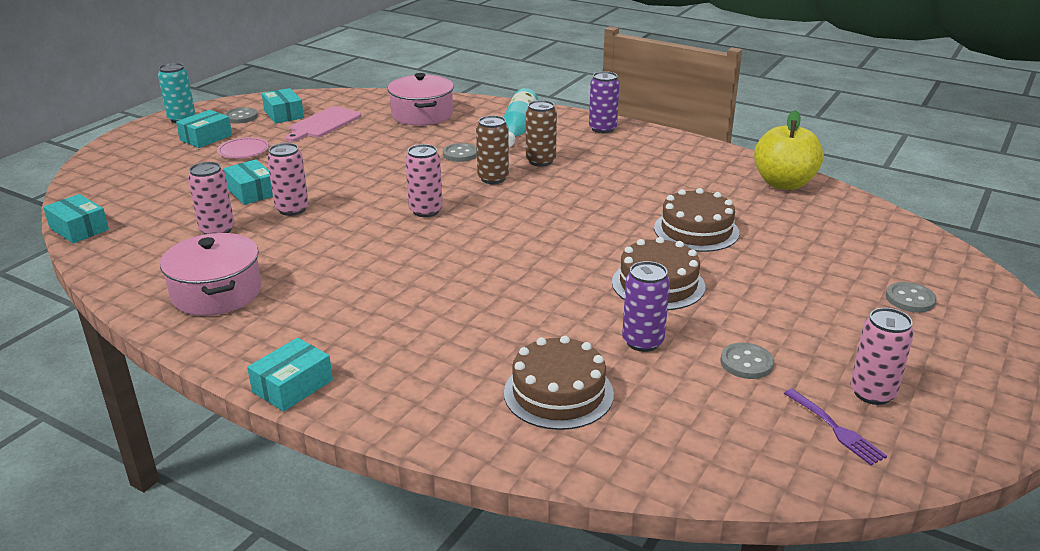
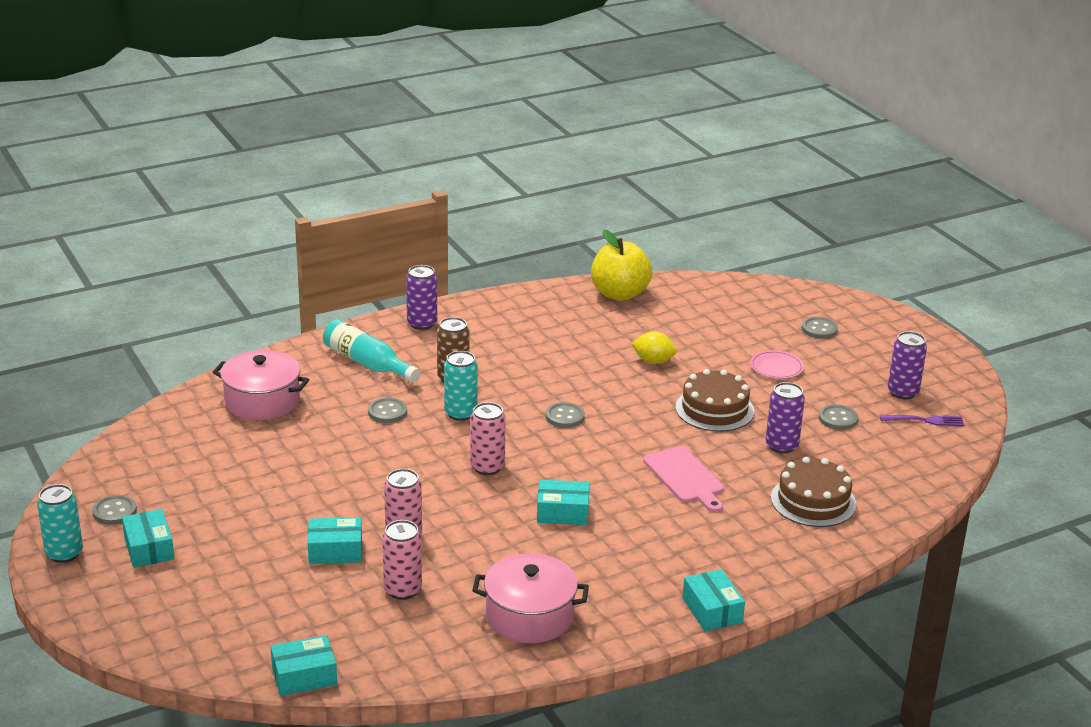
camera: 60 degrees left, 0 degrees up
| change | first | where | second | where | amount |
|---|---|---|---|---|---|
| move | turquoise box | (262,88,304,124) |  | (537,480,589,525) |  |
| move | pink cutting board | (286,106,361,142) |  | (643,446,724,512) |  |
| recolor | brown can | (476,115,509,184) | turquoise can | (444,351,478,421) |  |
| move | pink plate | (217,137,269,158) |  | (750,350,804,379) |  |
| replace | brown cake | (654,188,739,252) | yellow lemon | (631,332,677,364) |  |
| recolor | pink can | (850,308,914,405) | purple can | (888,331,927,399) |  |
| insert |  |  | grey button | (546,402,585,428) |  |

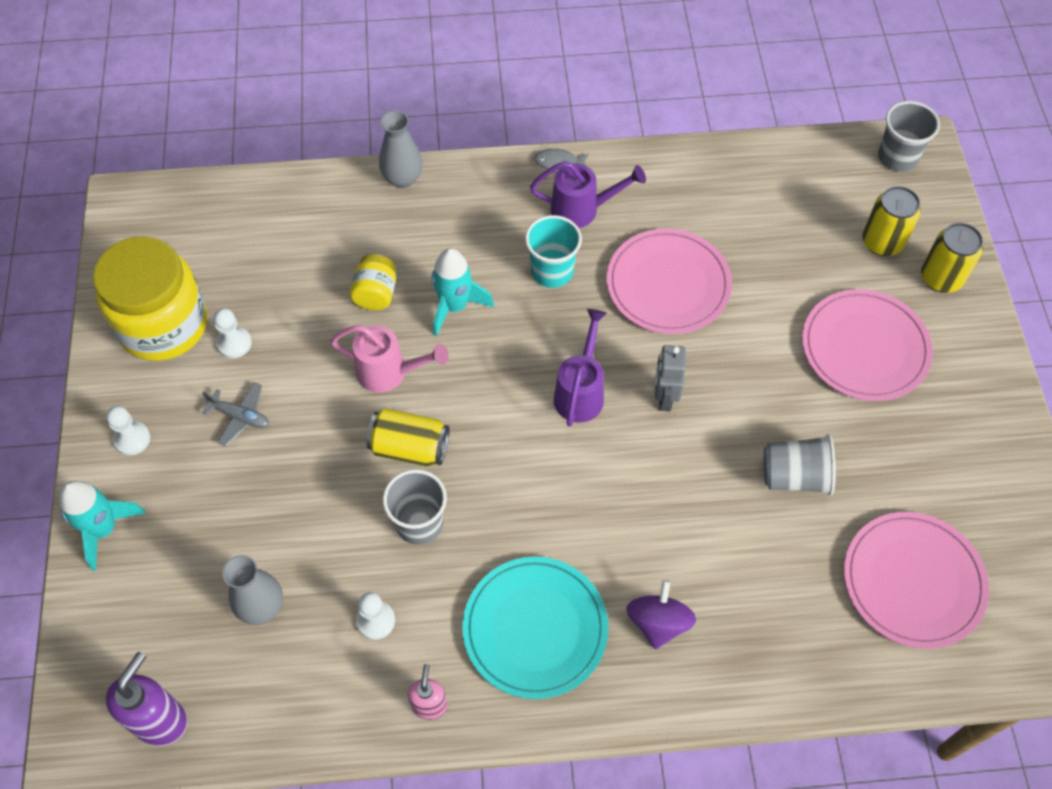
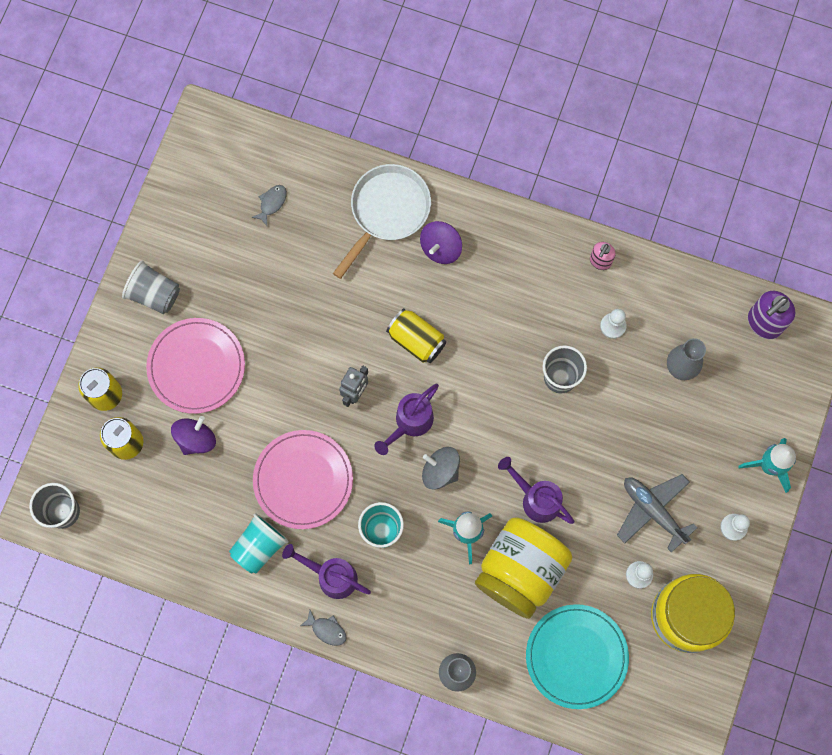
camera: 155 degrees left, 15 degrees up
| change | first | where | second | where | amount |
|---|---|---|---|---|---|
| resize | yellow jar | (349,254,396,310) |  | (475,517,573,619) | x2.19 |
| recolor | pink watering can | (330,325,449,393) | purple watering can | (498,457,574,524) |  |
| resize | grey plane | (202,382,269,446) |  | (617,474,697,553) | x1.63 |
| move | yellow can | (366,408,450,467) |  | (386,308,446,363) |  |
| move | grey cup | (764,434,836,495) |  | (122,261,180,314) |  |
| replace | pink plate | (844,512,989,649) | grey fish | (251,185,287,226) |  |
| move | turquoise plate | (462,557,608,699) |  | (526,604,629,709) |  |
| insert |  |  | white pan | (333,164,431,279) |  |
| insert |  |  | purple spinning top | (171,416,216,455) |  |
| insert |  |  | grey spinning top | (422,447,460,490) |  |
| insert |  |  | turquoise cup | (229,513,289,573) |  |

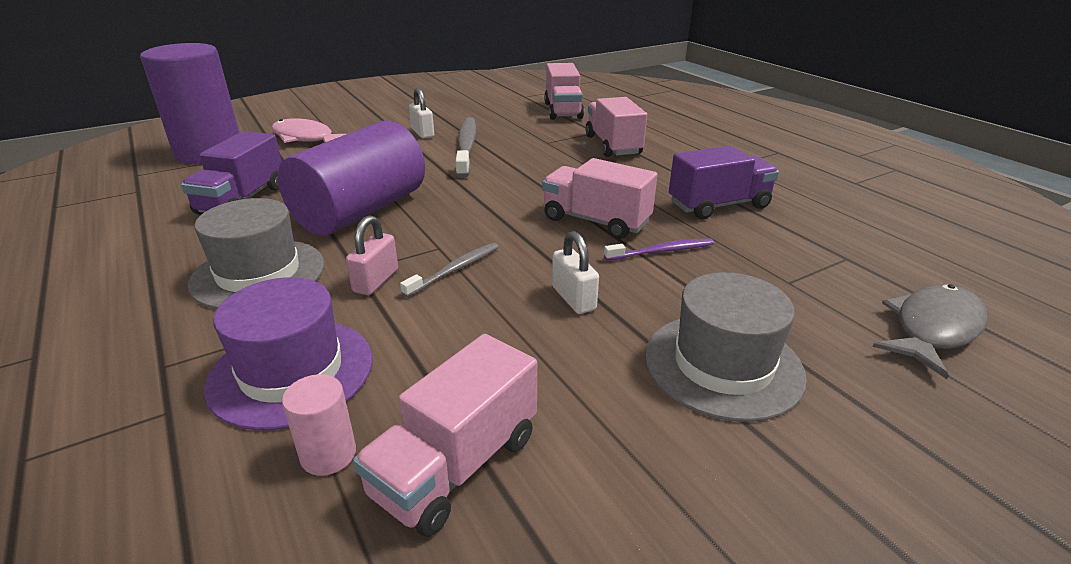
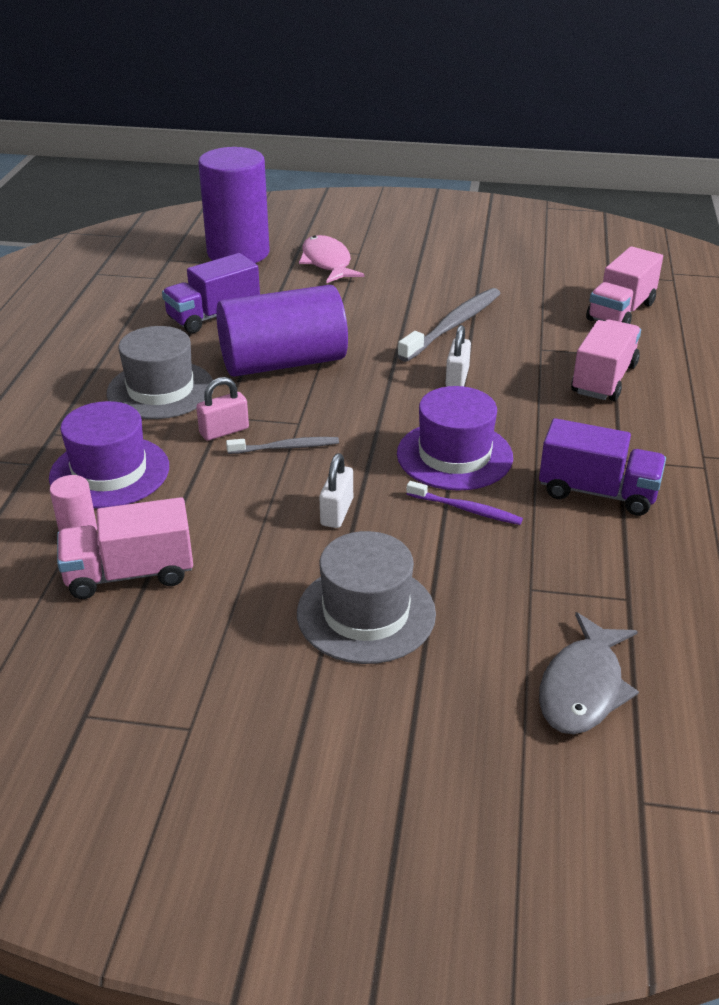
camera: 40 degrees right, 5 degrees up
| change | first | where | second | where | amount |
|---|---|---|---|---|---|
| move | white padlock | (409,88,434,138) |  | (446,325,471,387) |  |
| replace | pink truck | (542,158,658,239) | purple hat | (397,386,513,491) |  |
| rotate | grey fish | (872,284,988,379) |  | (539,612,639,734) | 120 degrees clockwise |

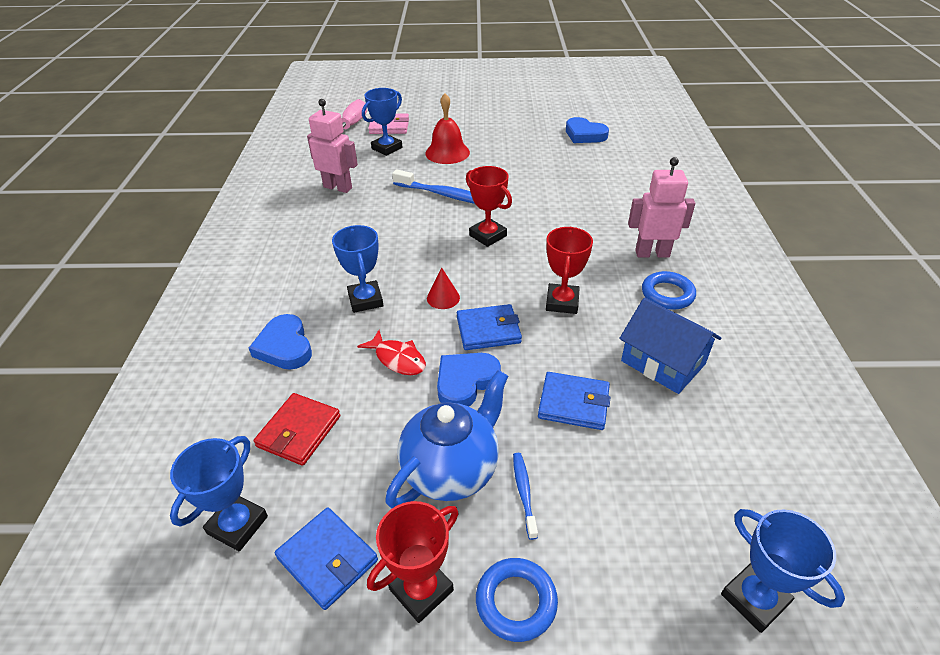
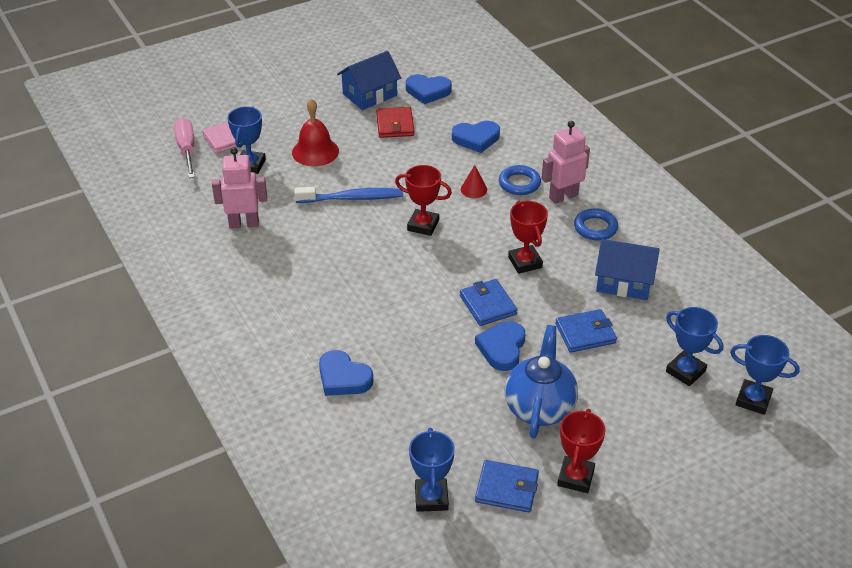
camera: 30 degrees left, 0 degrees up
| change | first | where | second | where | amount |
|---|---|---|---|---|---|
| move | blue trophy | (332,225,383,313) |  | (666,307,723,386) |  |
| move | red cone | (427,267,460,309) |  | (461,165,487,198) |  |
| rotate | blue wallet | (457,304,522,350) |  | (460,279,517,326) | 75 degrees counterclockwise |
| delete | red fish | (357,330,426,375) |  |  |  |
| move | red wallet | (254,393,340,466) |  | (376,107,414,138) |  |
| delete | blue toothbrush | (513,453,538,540) |  |  |  |
| move | blue ring | (476,558,558,642) |  | (499,165,541,195) |  |
| insert |  |  | blue house | (337,51,401,110) |  |
| insert |  |  | blue heart | (452,121,500,153) |  |

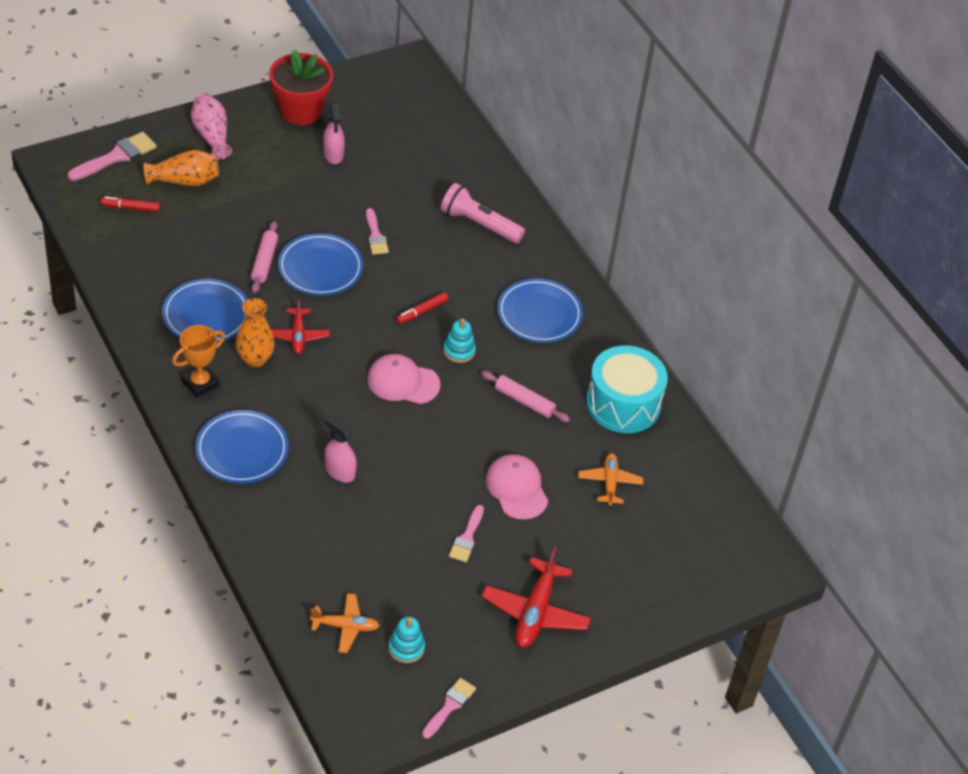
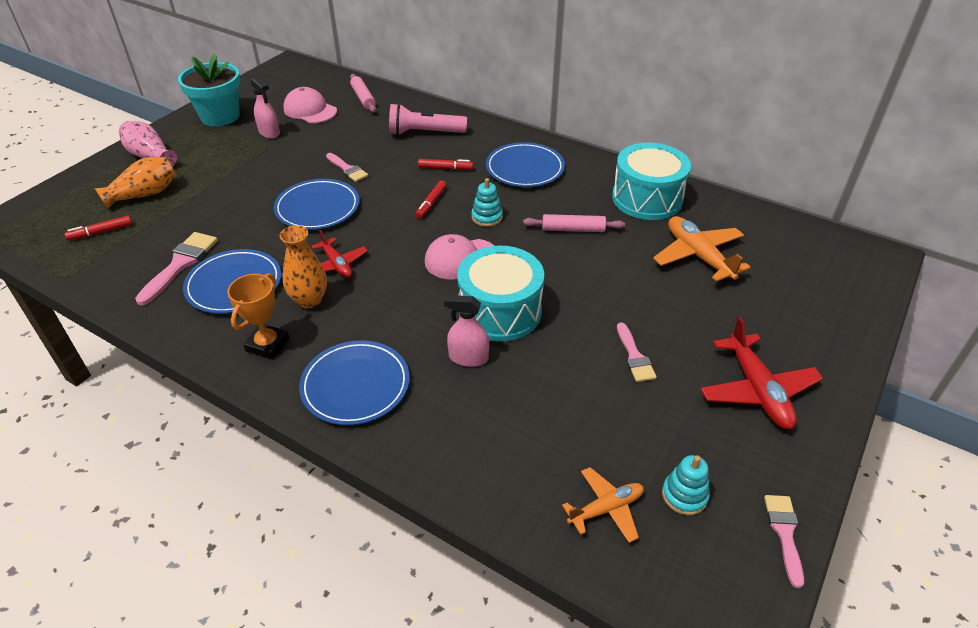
camera: 25 degrees left, 5 degrees down
| change | first | where | second | where | amount |
|---|---|---|---|---|---|
| recolor | red flower pot | (269,49,333,125) | turquoise flower pot | (178,53,240,126) |  |
| move | pink brush | (68,132,157,181) |  | (135,232,218,306) |  |
| move | pink rolling pin | (251,221,278,293) |  | (350,74,376,112) |  |
| resize | orange plane | (578,453,643,506) |  | (653,216,751,282) | x1.60 |
| move | pink cap | (486,454,548,520) |  | (283,87,337,123) |  |
| insert |  |  | red marker | (418,159,474,170) |  |
| insert |  |  | turquoise drum | (457,246,544,342) |  |

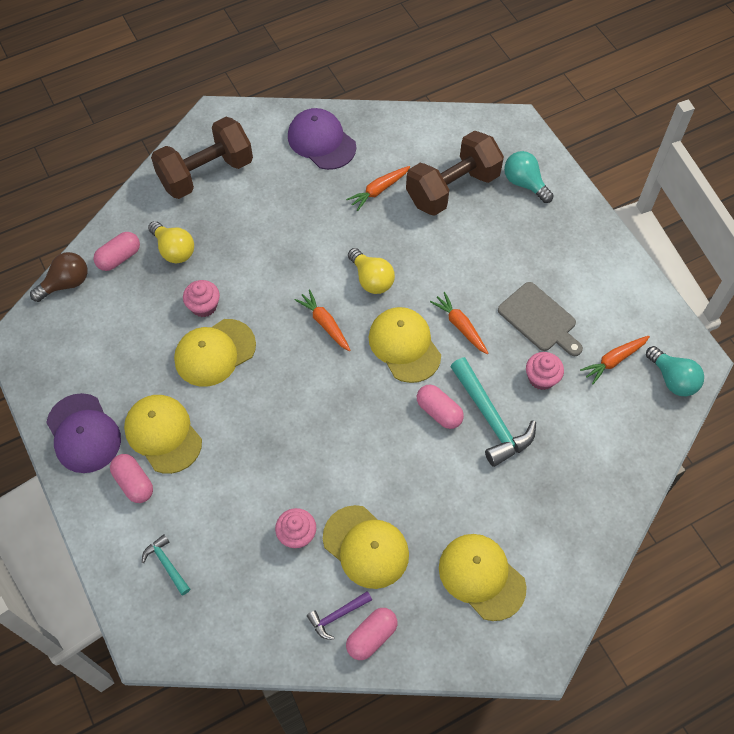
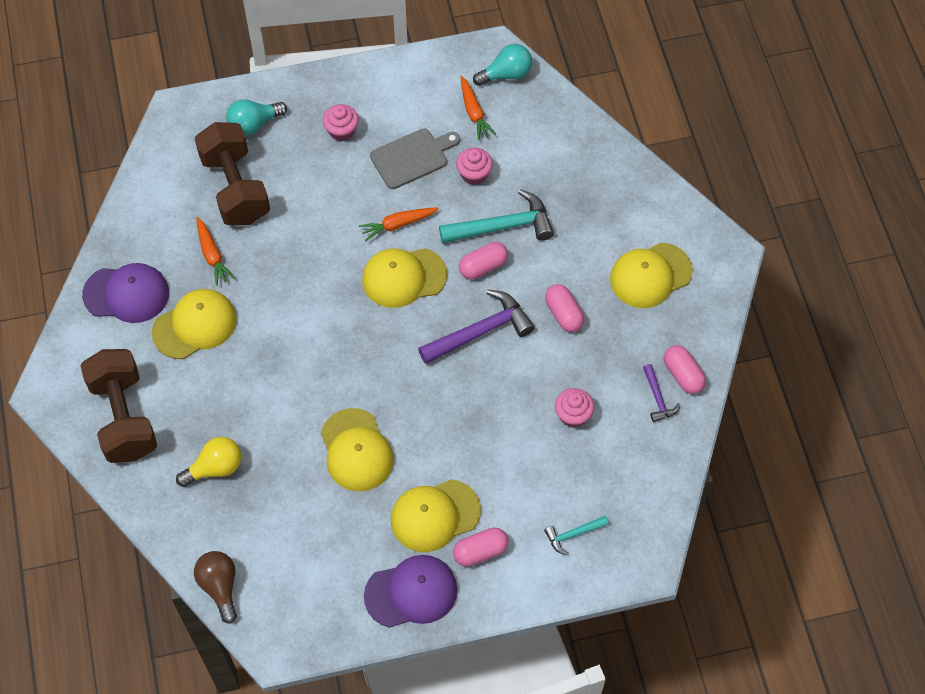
camera: 75 degrees left, 0 degrees up
| change | first | where | second | where | amount |
|---|---|---|---|---|---|
| rotate | purple cap | (288,108,356,170) |  | (82,263,169,323) | 150 degrees counterclockwise |
| move | pink capsule | (93,232,140,271) |  | (545,284,584,332) |  |
| delete | yellow light bulb | (348,248,395,294) |  |  |  |
| move | pink cupcake | (183,280,220,317) |  | (323,104,359,141) |  |
| delete | orange carrot | (295,289,351,351) |  |  |  |
| move | yellow cap | (323,505,409,589) |  | (152,289,237,359) |  |
| insert |  |  | purple hammer | (418,290,535,364) |  |

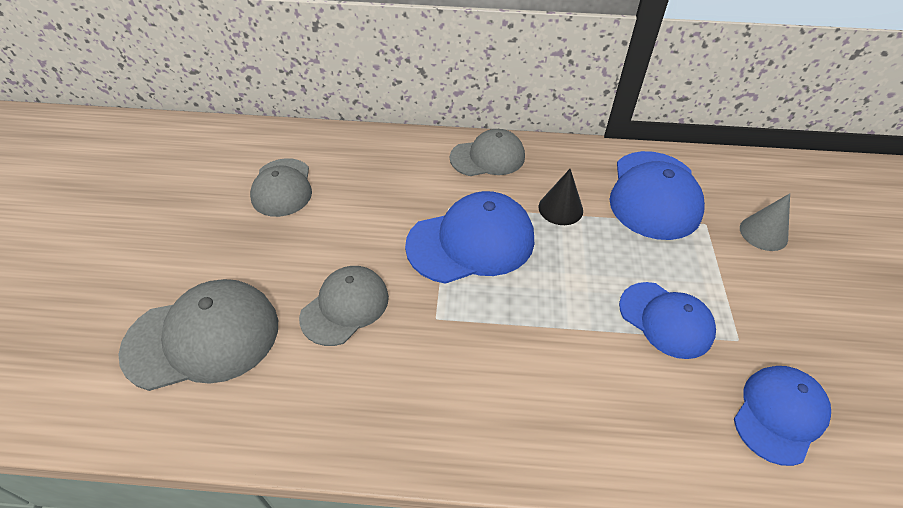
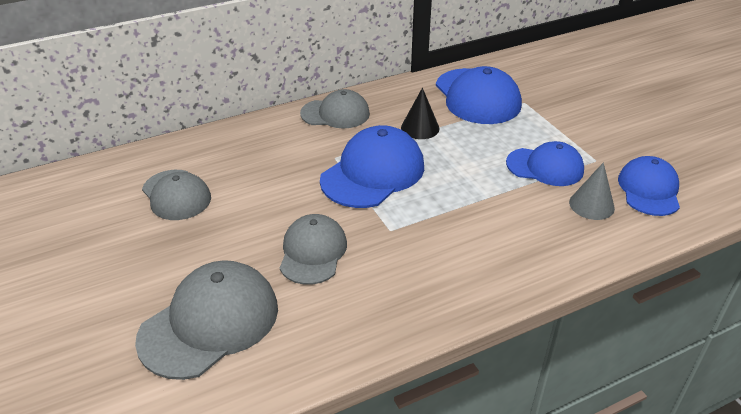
camera: 30 degrees left, 10 degrees down
| change | first | where | second | where | amount |
|---|---|---|---|---|---|
| rotate | grey cap | (450,129,525,176) |  | (300,89,370,129) | 45 degrees clockwise |
| move | grey cone | (740,193,790,251) |  | (569,162,615,220) |  |

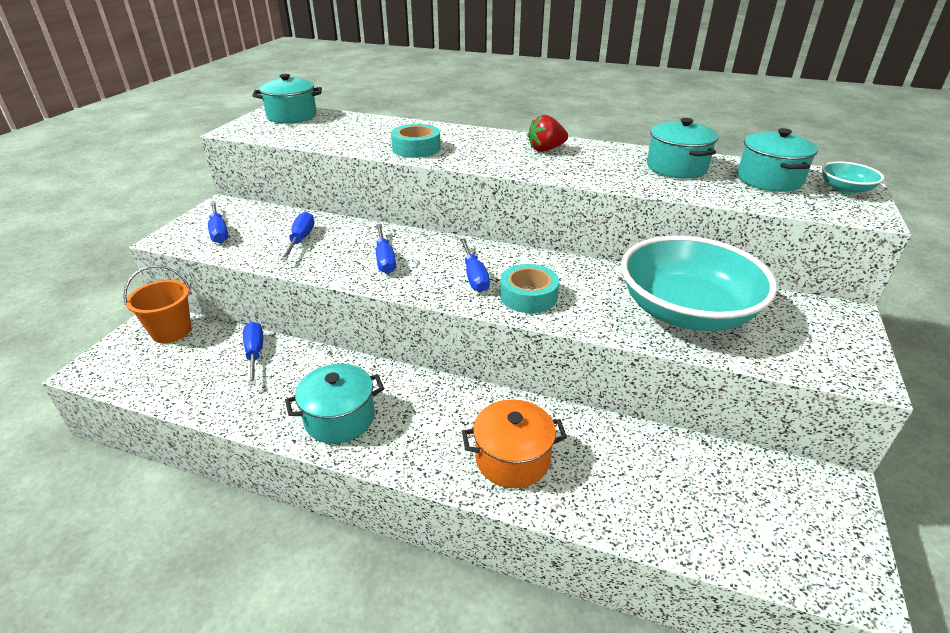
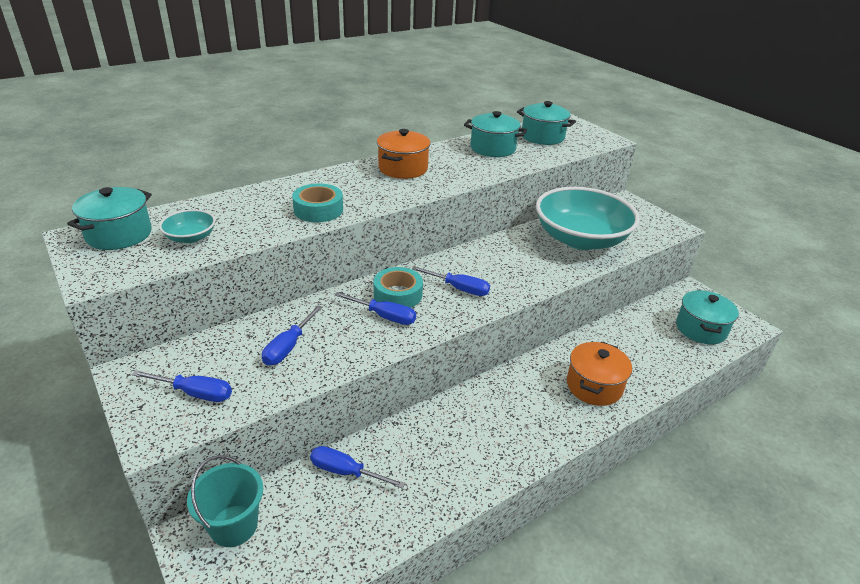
camera: 55 degrees left, 0 degrees up
| change | first | where | second | where | amount |
|---|---|---|---|---|---|
| replace | red strawberry | (528,115,568,152) | orange pot | (377,129,431,179) |  |
| move | turquoise bowl | (822,161,884,194) |  | (159,209,215,243) |  |
| rotate | blue screwdriver | (280,212,314,260) |  | (262,305,323,366) | 105 degrees counterclockwise |
| move | turquoise tape | (500,264,559,313) |  | (374,267,423,308) |  |
| recolor | orange bucket | (123,265,191,343) | turquoise bucket | (187,455,263,547) |  |
| move | turquoise pot | (285,364,384,444) |  | (676,290,739,344) |  |

